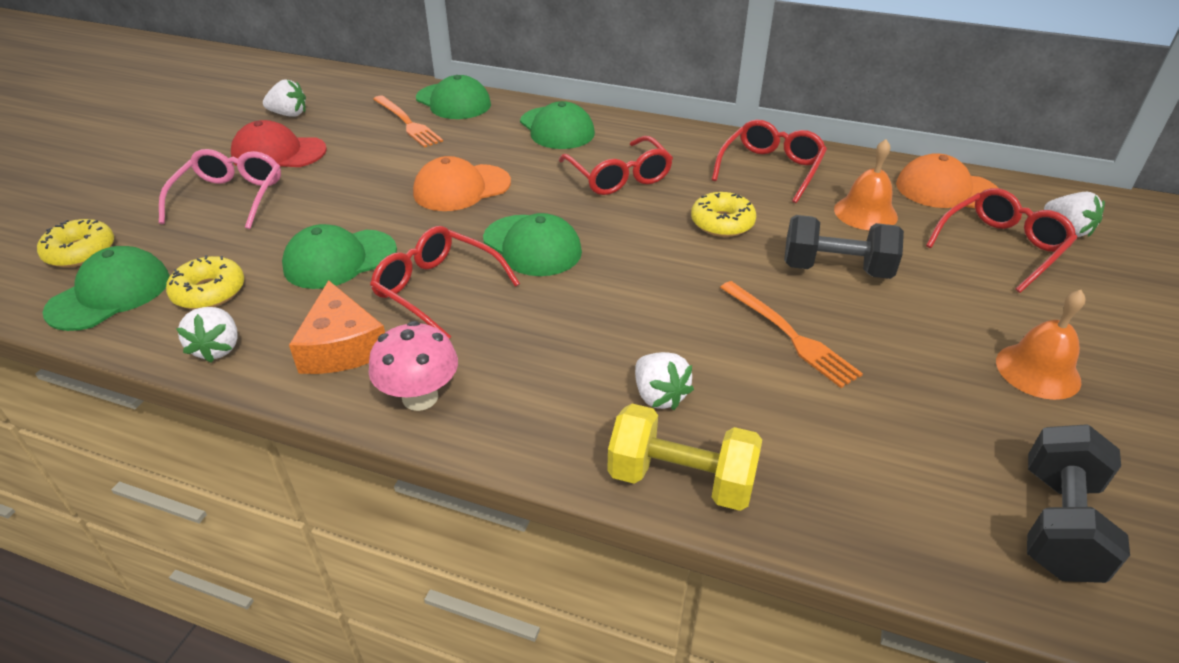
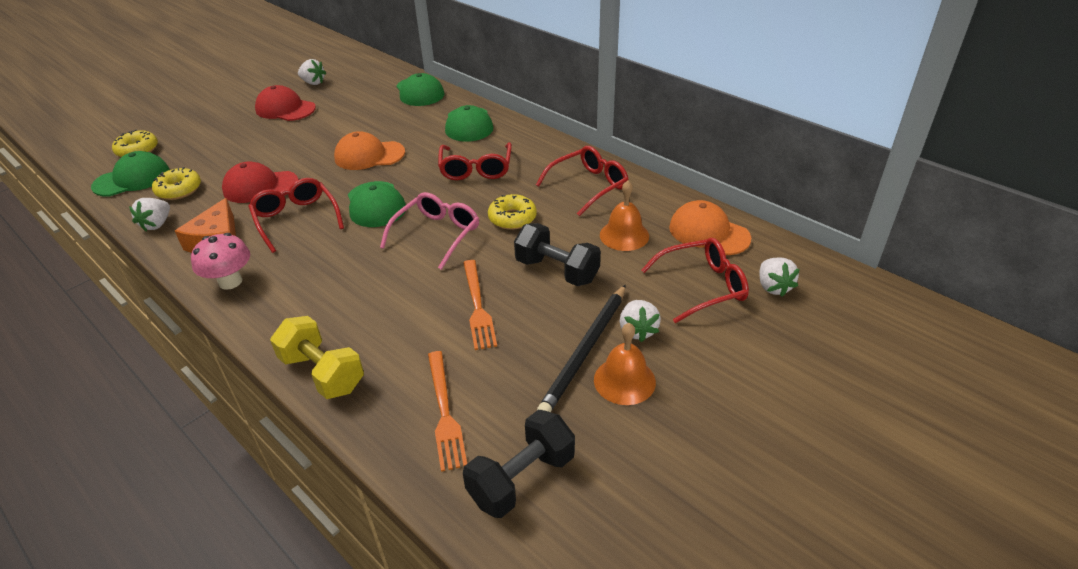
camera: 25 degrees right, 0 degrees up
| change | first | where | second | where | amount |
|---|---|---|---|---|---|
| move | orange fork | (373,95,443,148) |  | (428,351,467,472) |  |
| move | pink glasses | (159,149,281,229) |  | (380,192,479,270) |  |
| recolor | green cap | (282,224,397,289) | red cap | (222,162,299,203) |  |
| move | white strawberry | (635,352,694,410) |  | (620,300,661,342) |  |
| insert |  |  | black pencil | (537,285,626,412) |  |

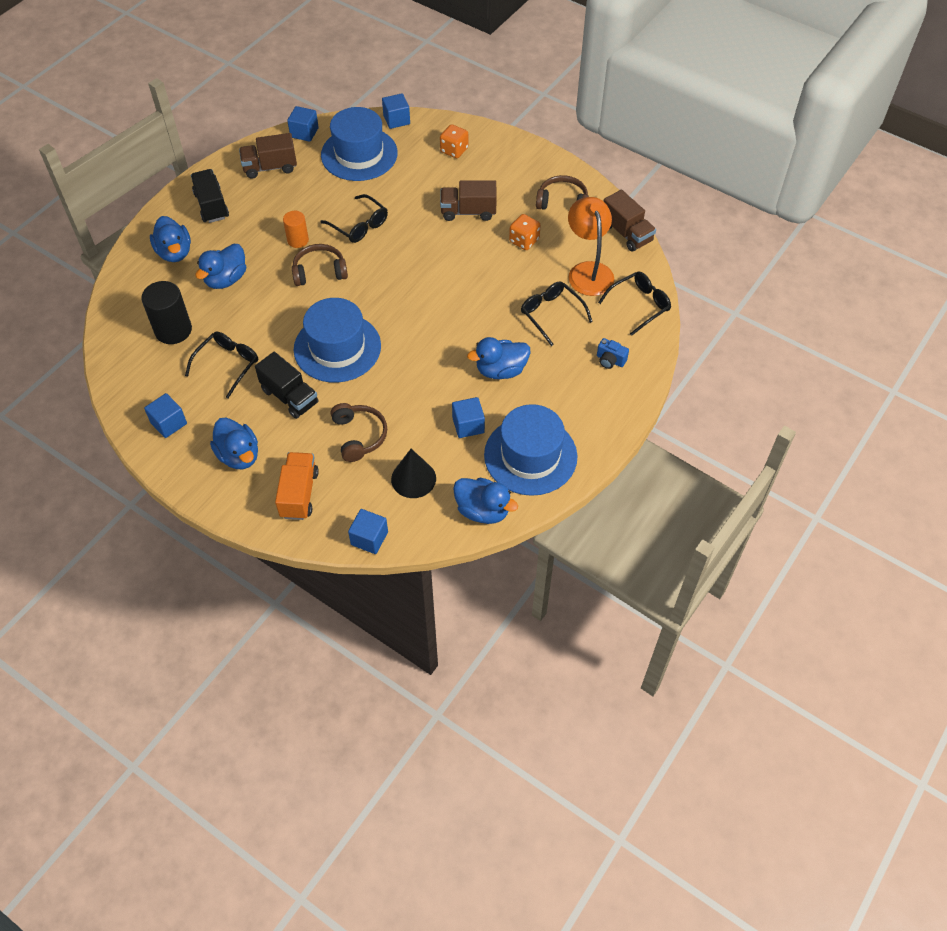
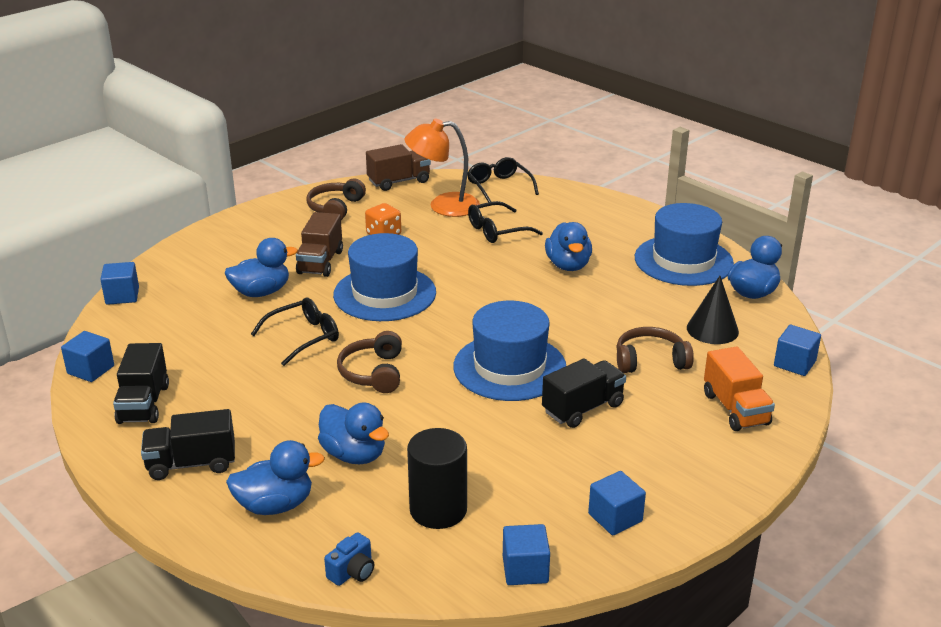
camera: 80 degrees left, 25 degrees down
| change | first | where | second | where | amount |
|---|---|---|---|---|---|
| move | blue hat | (321,107,398,181) |  | (333,233,436,321) |  |
| delete | orange dice | (440,124,468,158) |  |  |  |
| recolor | brown truck | (239,133,297,179) | black truck | (113,343,169,424) |  |
| delete | orange cylinder | (283,211,309,248) |  |  |  |
| delete | black glasses | (185,332,258,398) |  |  |  |
| move | blue camera | (597,338,629,369) |  | (324,532,374,586) |  |
| move | blue cube | (452,397,485,438) |  | (503,524,550,585) |  |
| move | blue duck | (210,417,258,469) |  | (225,238,298,297) |  |
| rotate | orange truck | (275,452,319,520) |  | (704,346,775,431) | 120 degrees counterclockwise |

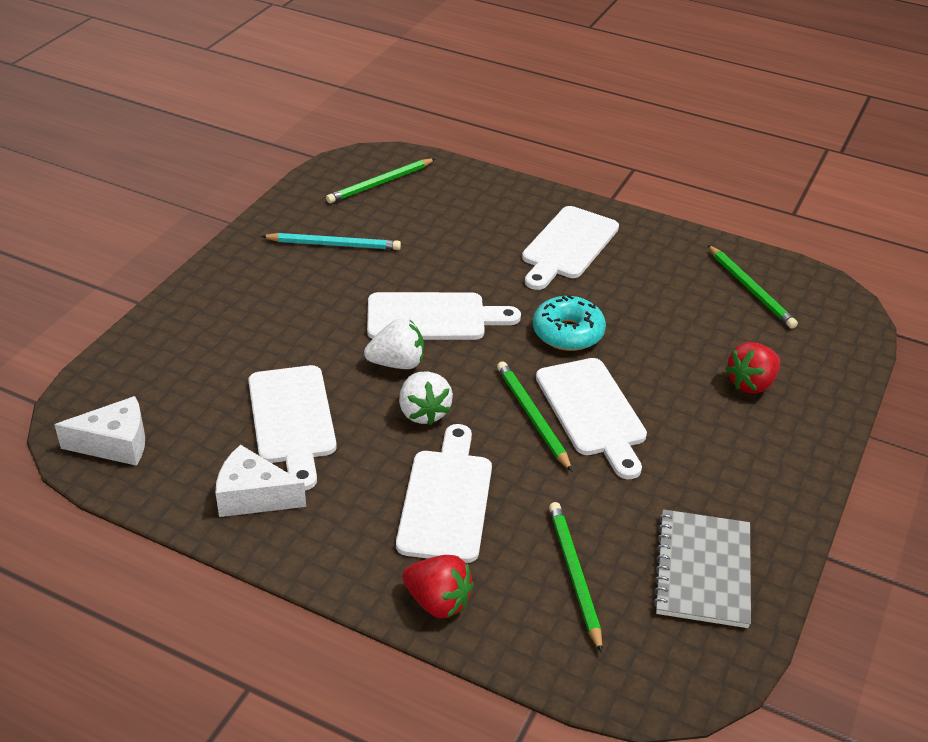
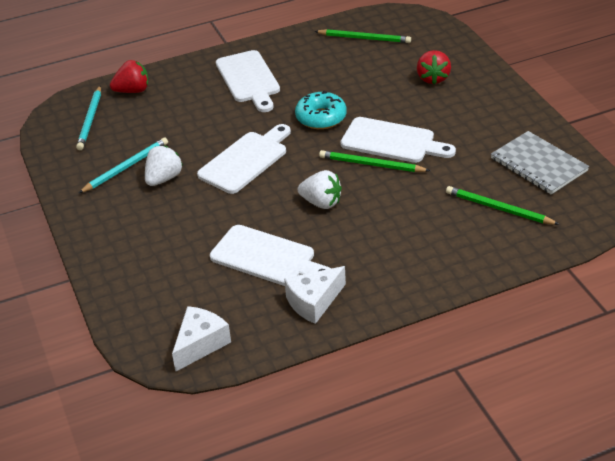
camera: 45 degrees left, 0 degrees up
| change | first | where | second | where | amount |
|---|---|---|---|---|---|
| recolor | green pencil | (326,159,435,203) | turquoise pencil | (76,86,101,150) |  |
| move | white strawberry | (364,319,424,369) |  | (145,145,183,186) |  |
| delete | white cutting board | (396,424,492,563) |  |  |  |
| move | red strawberry | (402,555,474,618) |  | (110,60,148,93) |  |

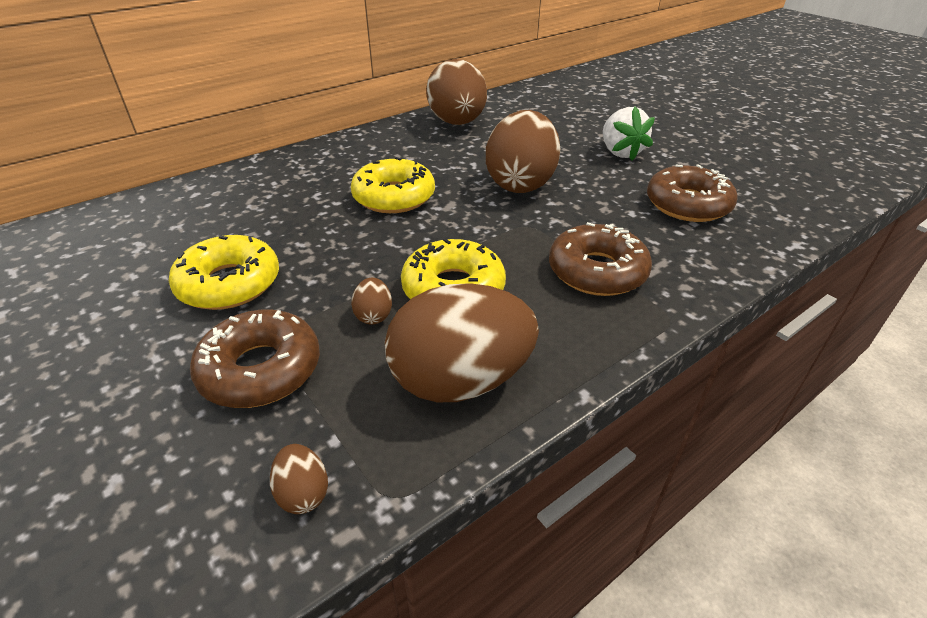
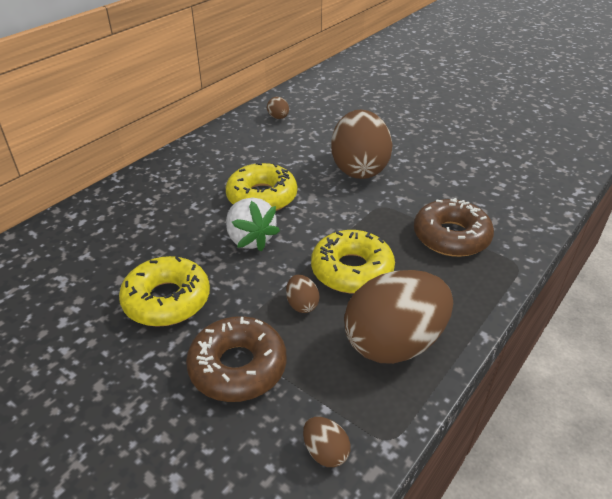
camera: 15 degrees left, 0 degrees up
| change | first | where | second | where | amount |
|---|---|---|---|---|---|
| resize | brown egg | (426,59,487,125) |  | (267,97,289,119) | x0.41 |
| move | white strawberry | (603,106,655,161) |  | (226,198,280,252) |  |
| delete | brown donut | (647,164,738,222) |  |  |  |

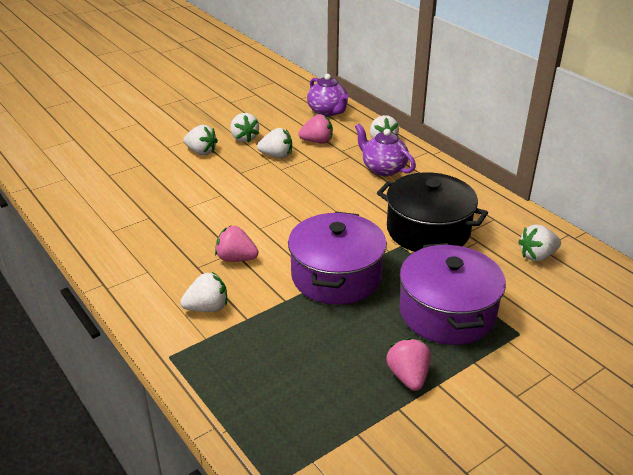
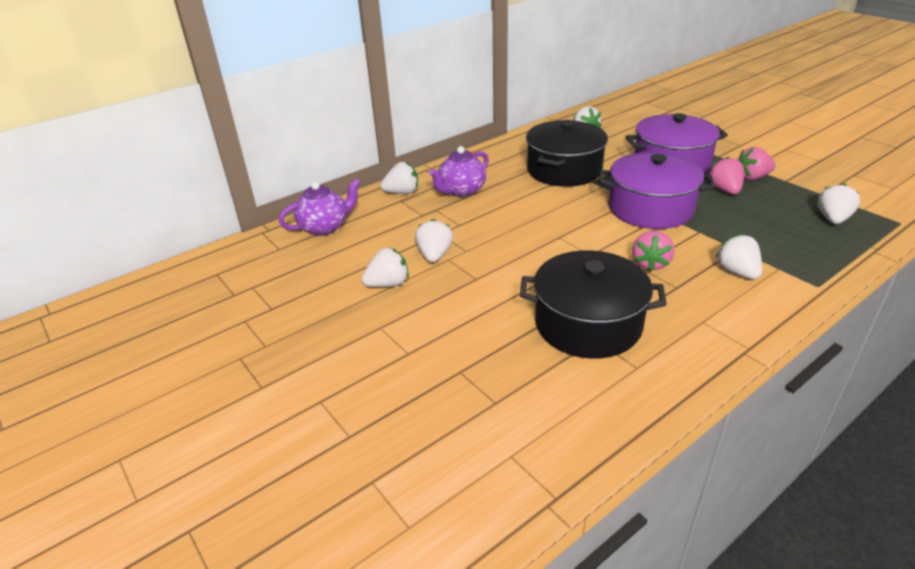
camera: 90 degrees left, 0 degrees up
| change | first | where | second | where | amount |
|---|---|---|---|---|---|
| move | pink strawberry | (298,114,333,143) |  | (709,156,744,194) |  |
| move | white strawberry | (183,125,218,155) |  | (818,183,860,224) |  |
| insert |  |  | black pot | (520,250,667,359) |  |

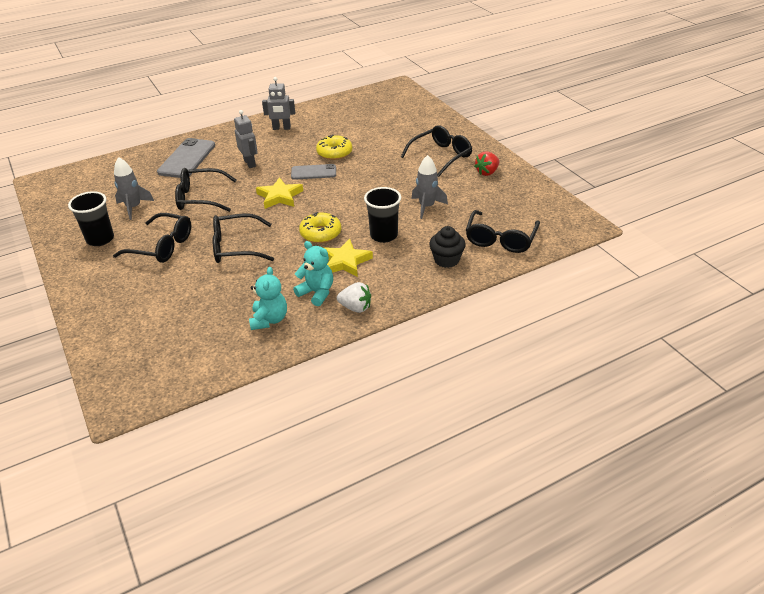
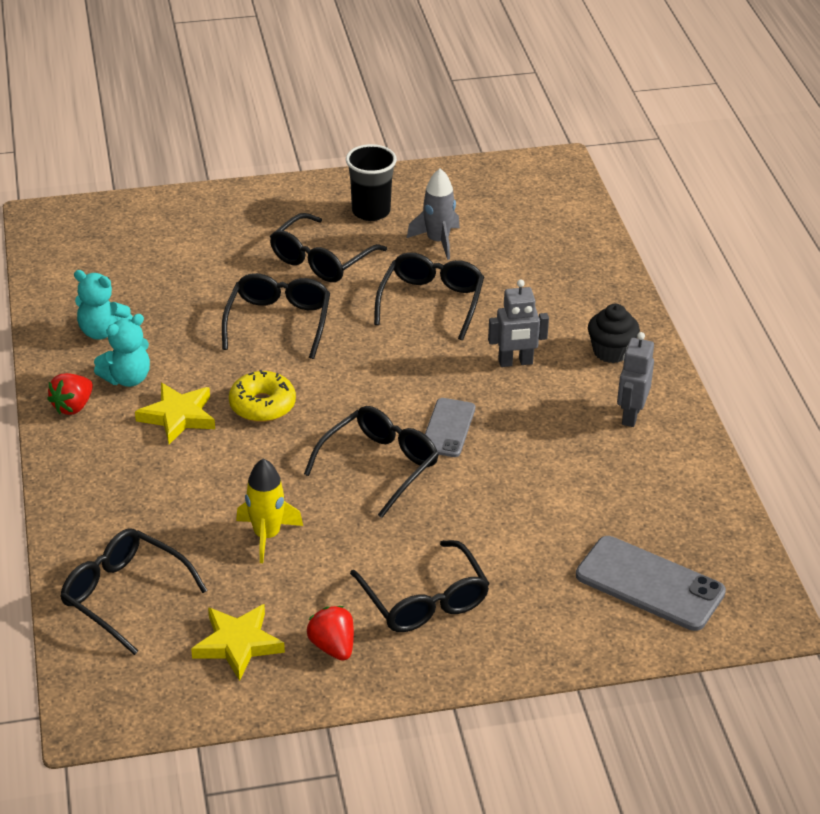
camera: 105 degrees right, 0 degrees up
| change | first | where | second | where | amount |
|---|---|---|---|---|---|
| delete | yellow donut | (316,135,352,160) |  |  |  |
| move | grey phone | (157,138,215,178) |  | (576,536,726,631) |  |
| recolor | grey rocket | (411,155,448,219) | yellow rocket | (236,458,303,563) |  |
| move | yellow star | (256,177,303,209) |  | (191,604,285,681) |  |
| delete | black cup | (364,187,401,243) |  |  |  |
| move | black cupcake | (429,226,466,268) |  | (588,304,640,363) |  |
| recolor | white strawberry | (337,282,371,313) | red strawberry | (47,373,93,415) |  |
| insert |  |  | black glasses | (304,406,439,518) |  |

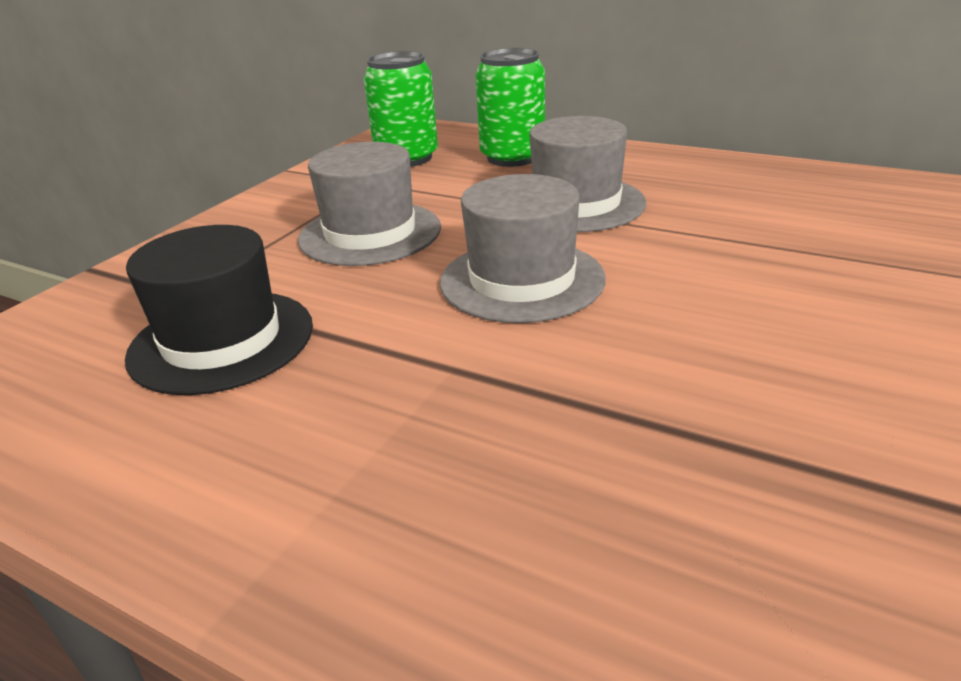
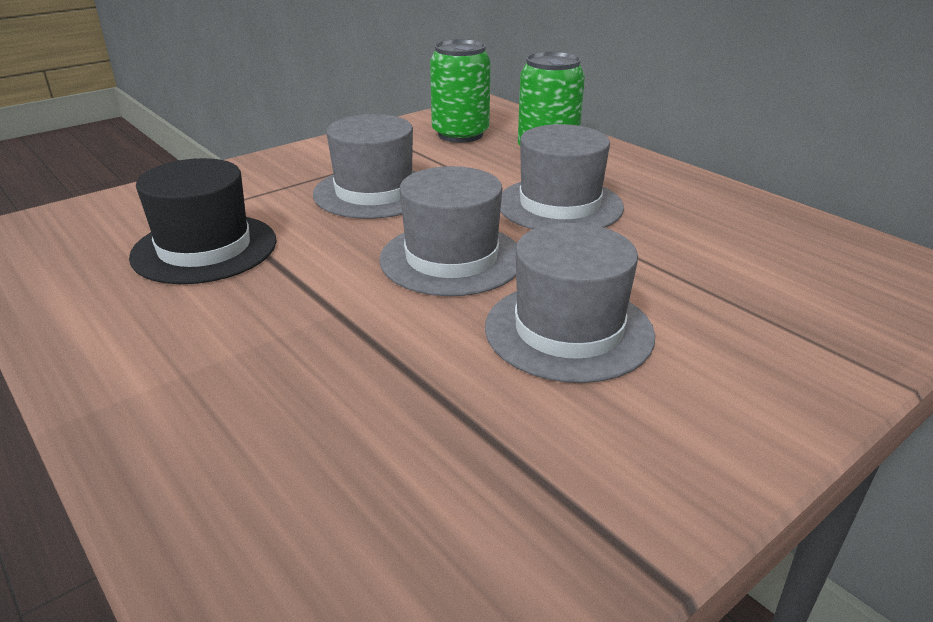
camera: 20 degrees right, 0 degrees up
| change | first | where | second | where | amount |
|---|---|---|---|---|---|
| insert |  |  | grey hat | (485,223,655,383) |  |

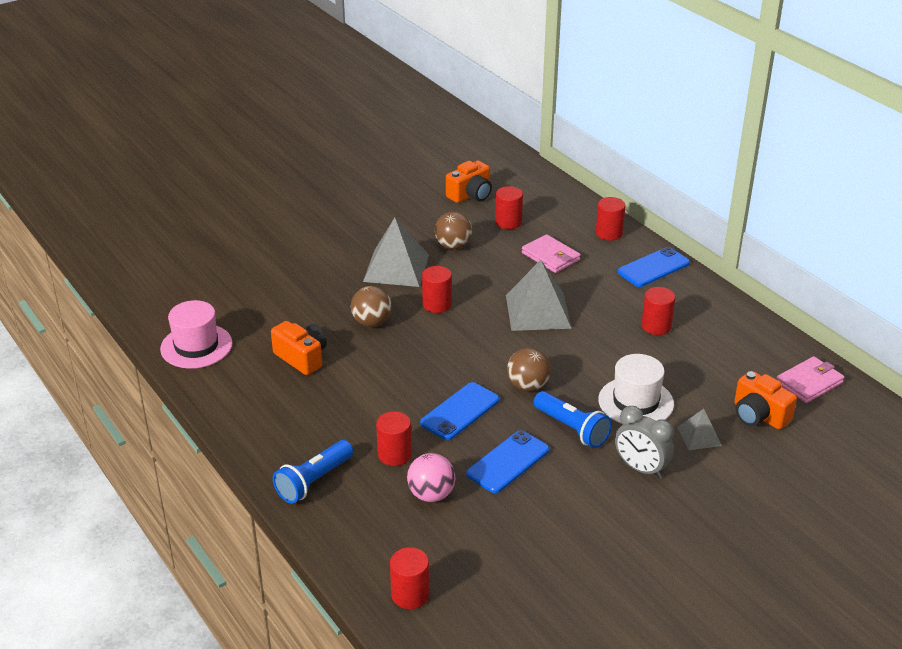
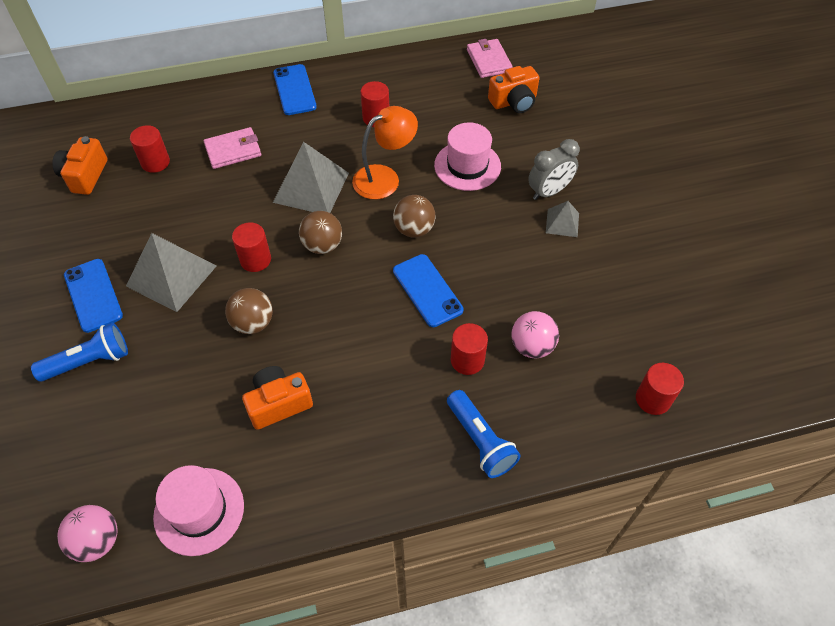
camera: 70 degrees left, 20 degrees up
| change | first | where | second | where | amount |
|---|---|---|---|---|---|
| rotate | orange camera | (446,161,492,203) |  | (52,136,108,195) | 150 degrees counterclockwise |
| delete | red cylinder | (596,197,626,240) |  |  |  |
| move | brown ball | (435,212,472,250) |  | (299,211,342,254) |  |
| recolor | white hat | (598,354,674,424) | pink hat | (434,122,501,191) |  |
| move | blue flashlight | (534,391,612,448) |  | (31,323,128,382) |  |
| move | grey pyramid | (677,409,722,450) |  | (546,201,579,237) |  |
| move | blue phone | (466,430,549,493) |  | (64,259,123,333) |  |
| insert |  |  | orange lamp | (352,106,418,199) |  |
| insert |  |  | pink ball | (57,505,117,562) |  |

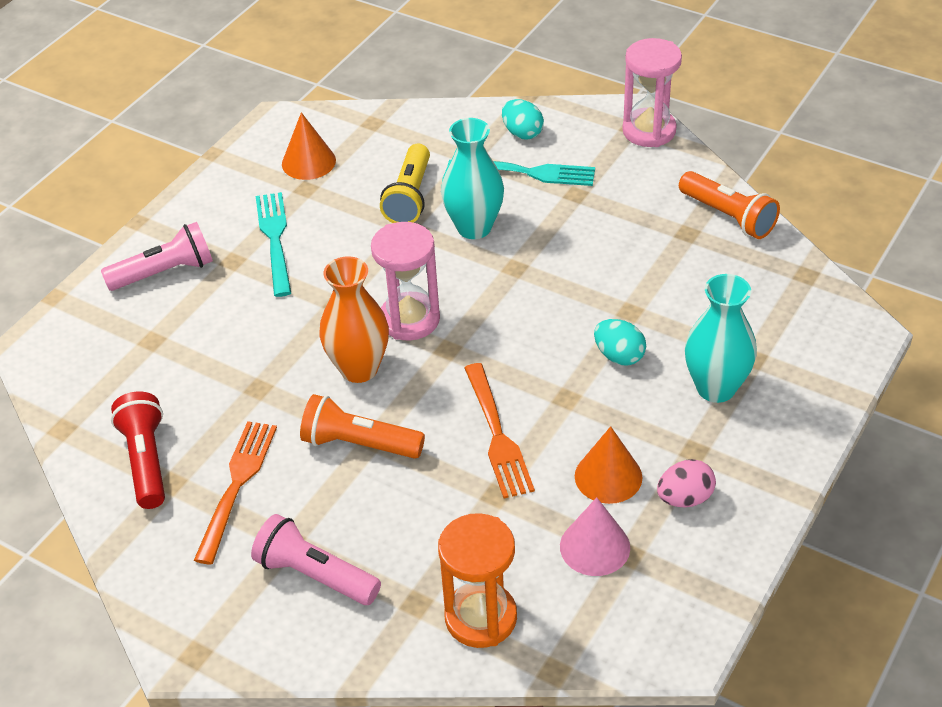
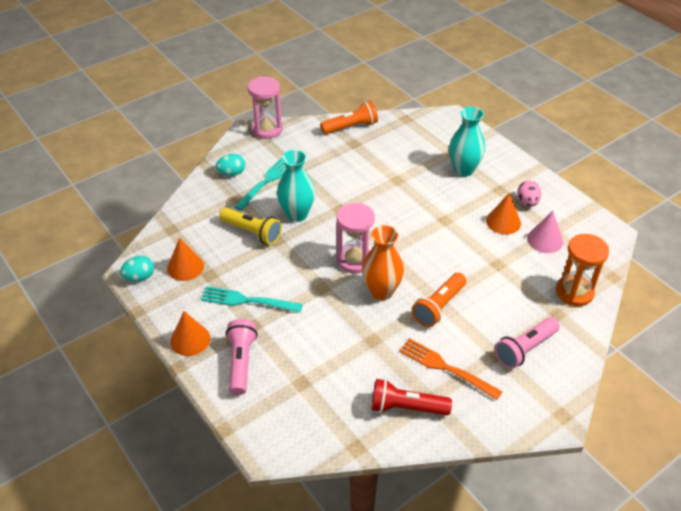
camera: 70 degrees left, 0 degrees up
| change | first | where | second | where | amount |
|---|---|---|---|---|---|
| move | turquoise egg | (594,319,646,366) |  | (120,256,154,281) |  |
| delete | orange fork | (465,363,535,498) |  |  |  |
| insert |  |  | orange cone | (170,311,210,356) |  |

